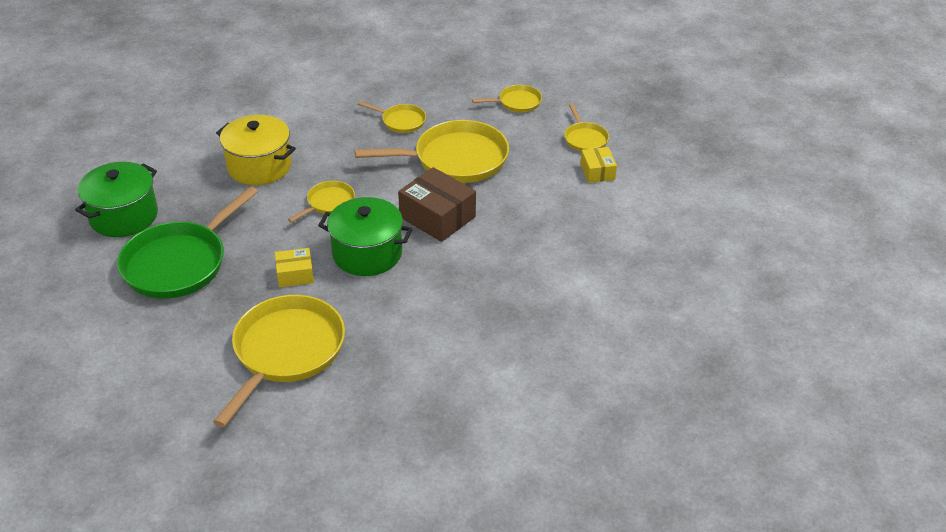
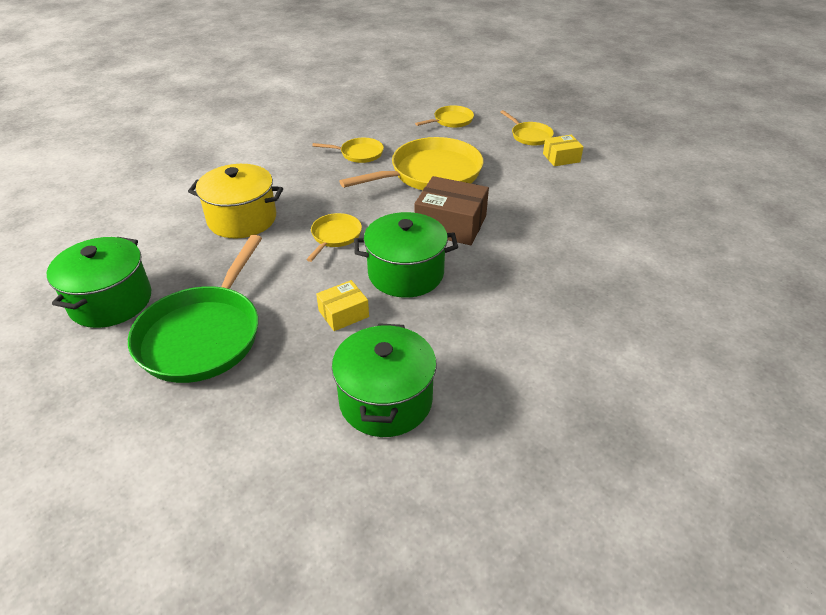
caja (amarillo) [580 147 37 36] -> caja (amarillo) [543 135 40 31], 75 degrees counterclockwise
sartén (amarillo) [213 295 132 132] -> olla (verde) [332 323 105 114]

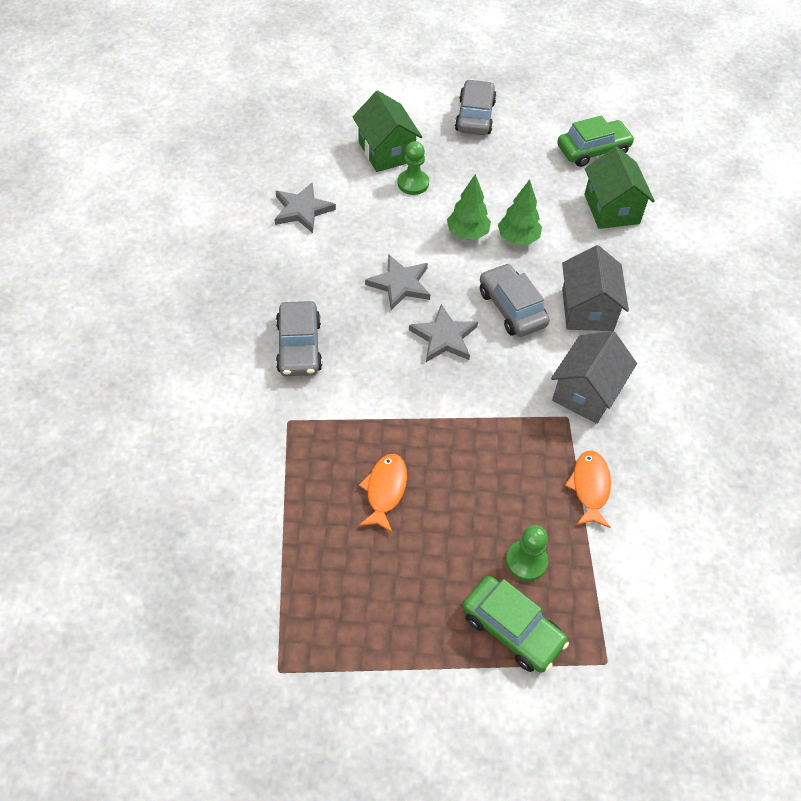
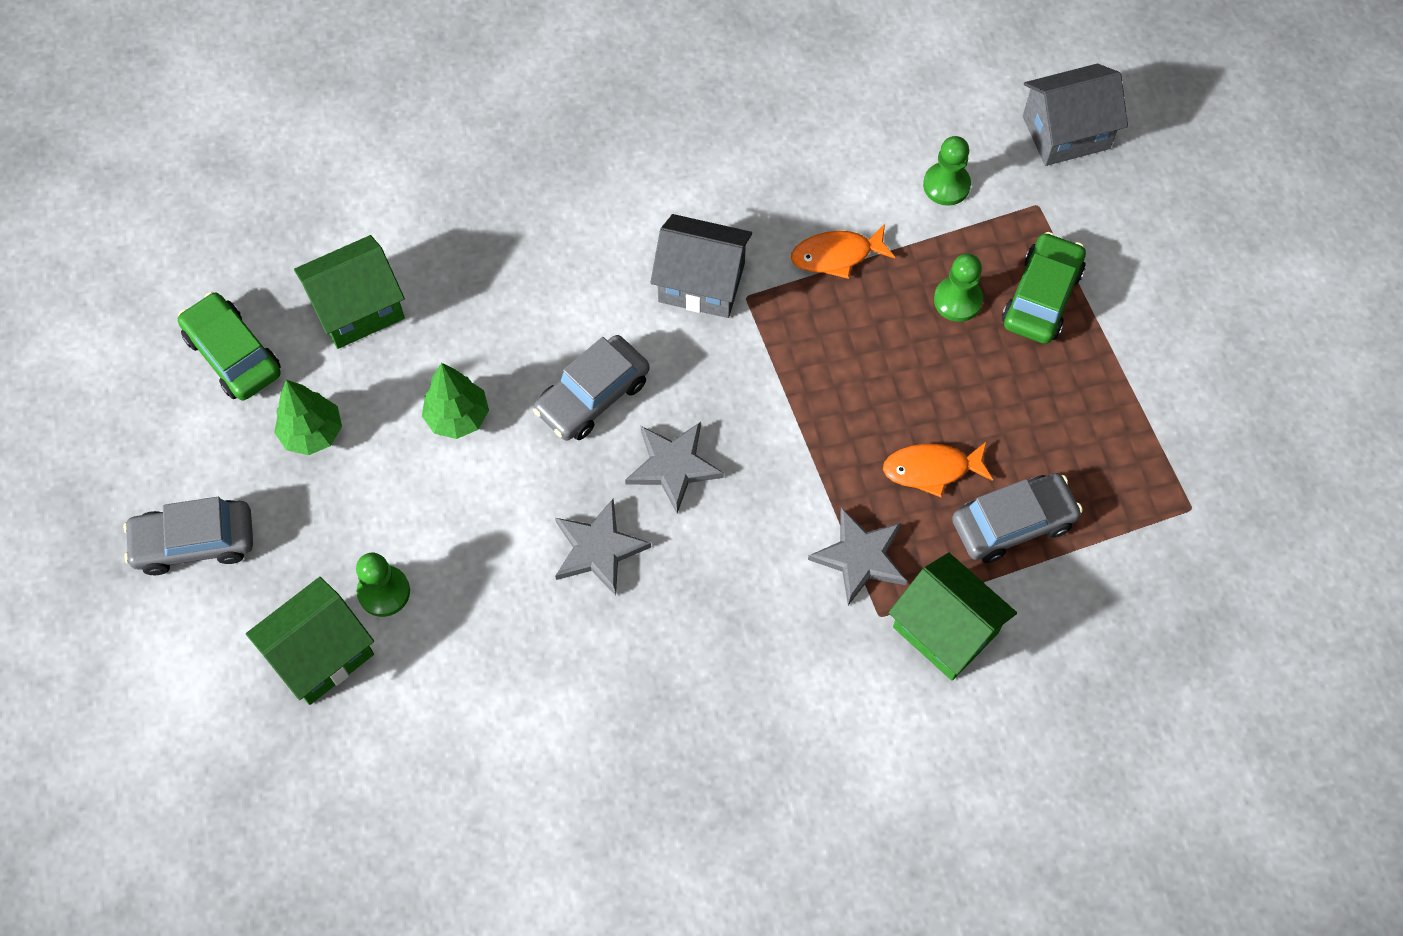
árbol (verde) [447 174 44 66] -> árbol (verde) [274 380 68 75], move
estrella (gris) [274 182 62 51] -> estrella (gris) [808 507 99 98], move
casa (gris) [562 245 67 86] -> casa (gris) [1023 64 105 102], move
coche (gris) [276 301 46 75] -> coche (gris) [952 473 131 90], move
none -> peón (verde) [923 136 48 70]
none -> casa (verde) [888 553 129 128]

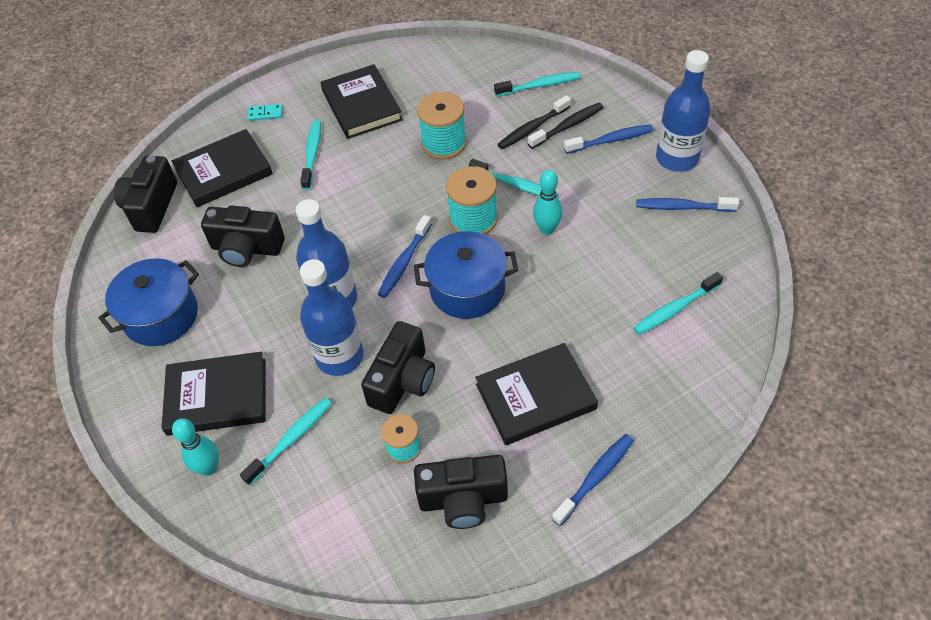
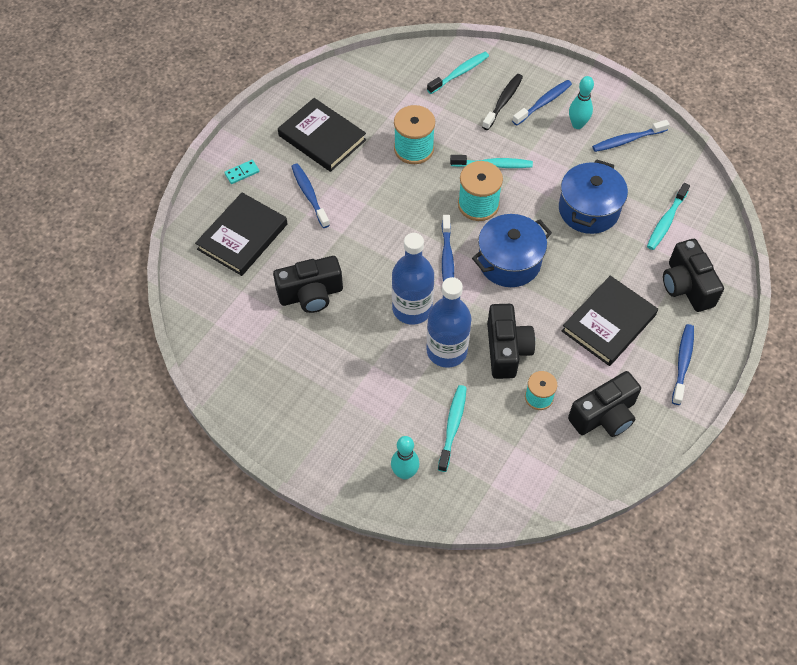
botella (azul) [656 50 55 122] -> none
cepillo de dientes (negro) [498 95 73 55] -> none
cepillo de dientes (turquesa) [300 120 21 70] -> cepillo de dientes (azul) [291 163 39 65]
cámara (negro) [114 156 63 77] -> cámara (negro) [663 239 61 73], move
bolo (turquesa) [533 170 29 65] -> bolo (turquesa) [569 76 25 53], move
olla (azul) [98 258 101 88] -> olla (azul) [559 159 69 75], move
libro (negro) [161 352 104 84] -> none

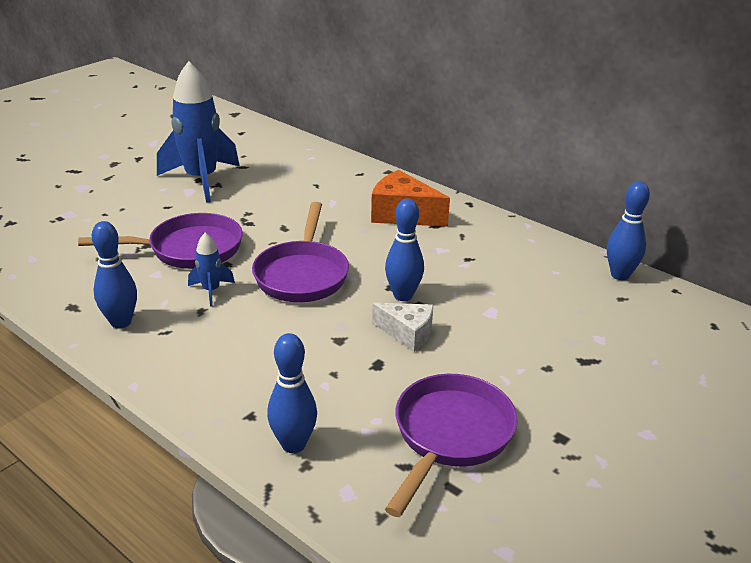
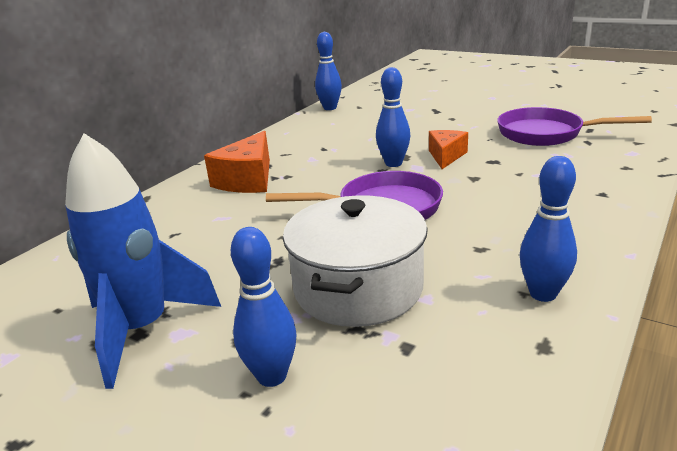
sartén (morado) [78 213 165 56] -> olla (blanco) [283 195 145 132]
cohete (azul) [188 233 47 74] -> none
queso (blanco) [372 303 61 49] -> queso (naranja) [429 130 39 39]
bolo (azul) [267 333 50 120] -> bolo (azul) [231 227 66 160], move

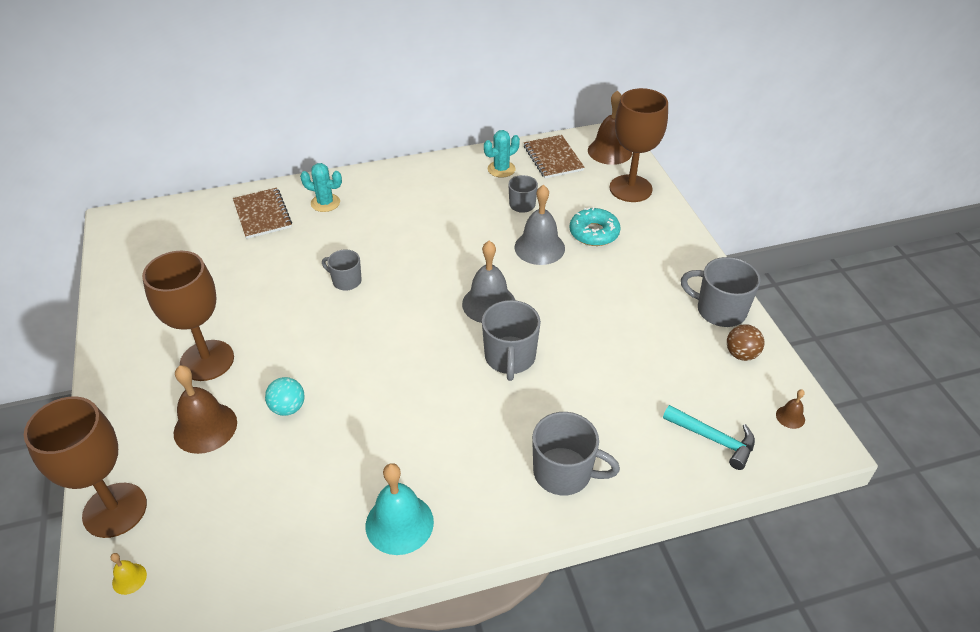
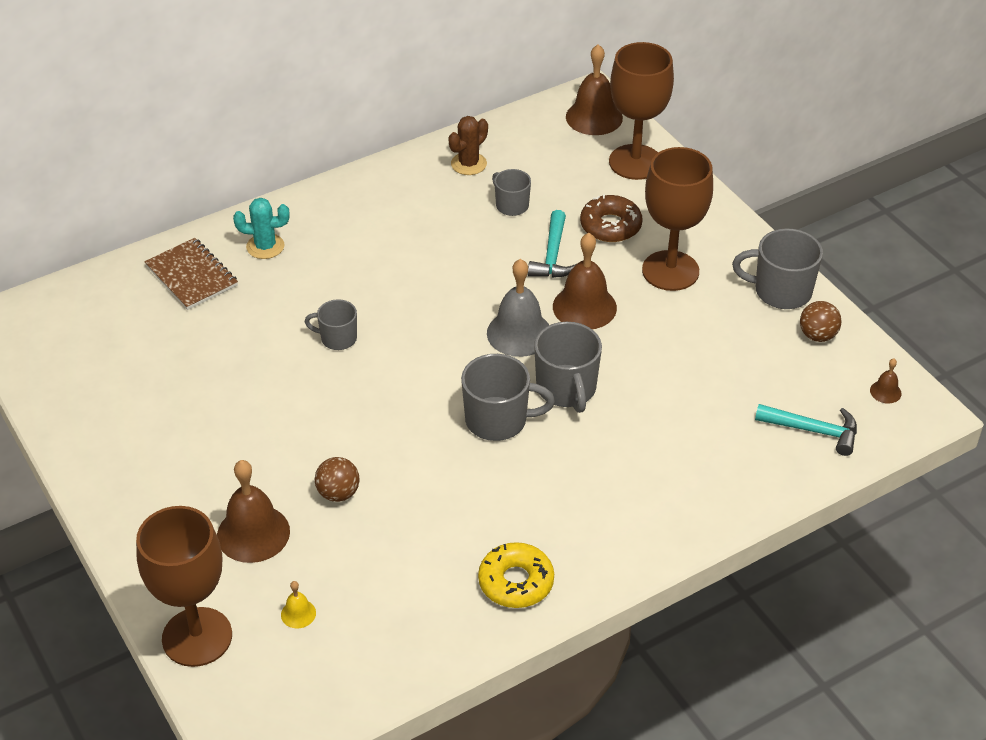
cactus (turquesa) [484 130 36 48] -> cactus (marrón) [449 116 39 59]
cuaderno (marrón) [524 135 61 43] -> none
campana (gris) [514 185 51 80] -> martillo (turquesa) [528 210 48 68]
rosquilla (turquesa) [570 207 51 39] -> rosquilla (marrón) [580 194 63 48]
copa (marrón) [142 251 92 130] -> copa (marrón) [642 147 71 144], move
pelota (turquesa) [265 377 40 39] -> pelota (marrón) [315 457 45 45]
taza (gris) [532 412 88 83] -> taza (gris) [461 354 94 87], move
campana (turquesa) [366 463 68 92] -> rosquilla (amarillo) [478 542 76 66]
campana (amarillo) [110 553 37 42] -> campana (amarillo) [281 581 35 47], move
none -> campana (marrón) [553 233 64 96]

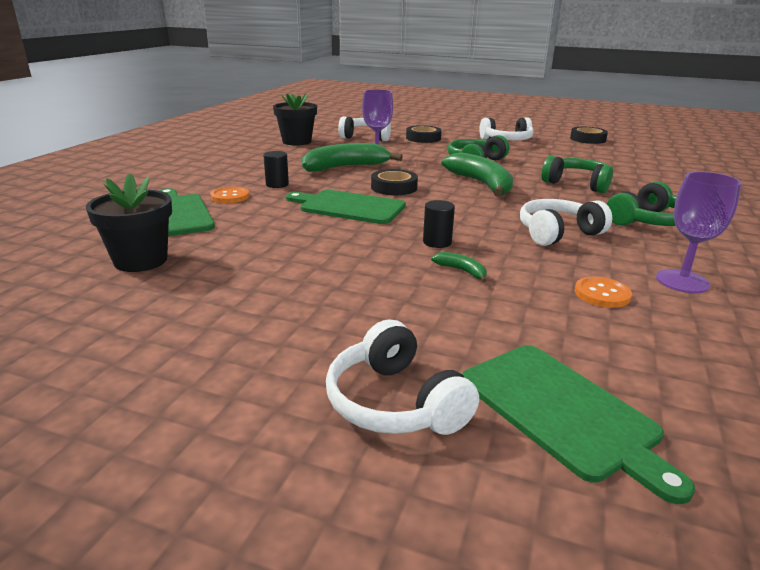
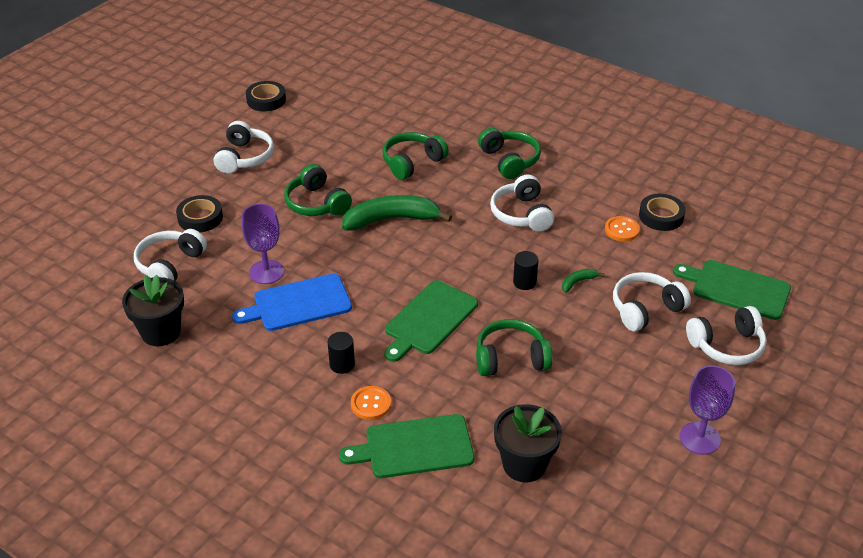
plátano (verde) [302 143 101 29] -> tabla de cortar (azul) [232 274 120 57]
cinta adhesiva (negro) [371 169 47 26] -> cinta adhesiva (negro) [639 194 47 37], move
copa (morado) [656 172 86 121] -> copa (morado) [680 365 55 90], move
tabla de cortar (verde) [462 345 233 159] -> tabla de cortar (verde) [673 260 118 60], 135 degrees counterclockwise
none -> auriculares (blanco) [613 272 78 59]
none -> auriculares (verde) [476 319 77 57]

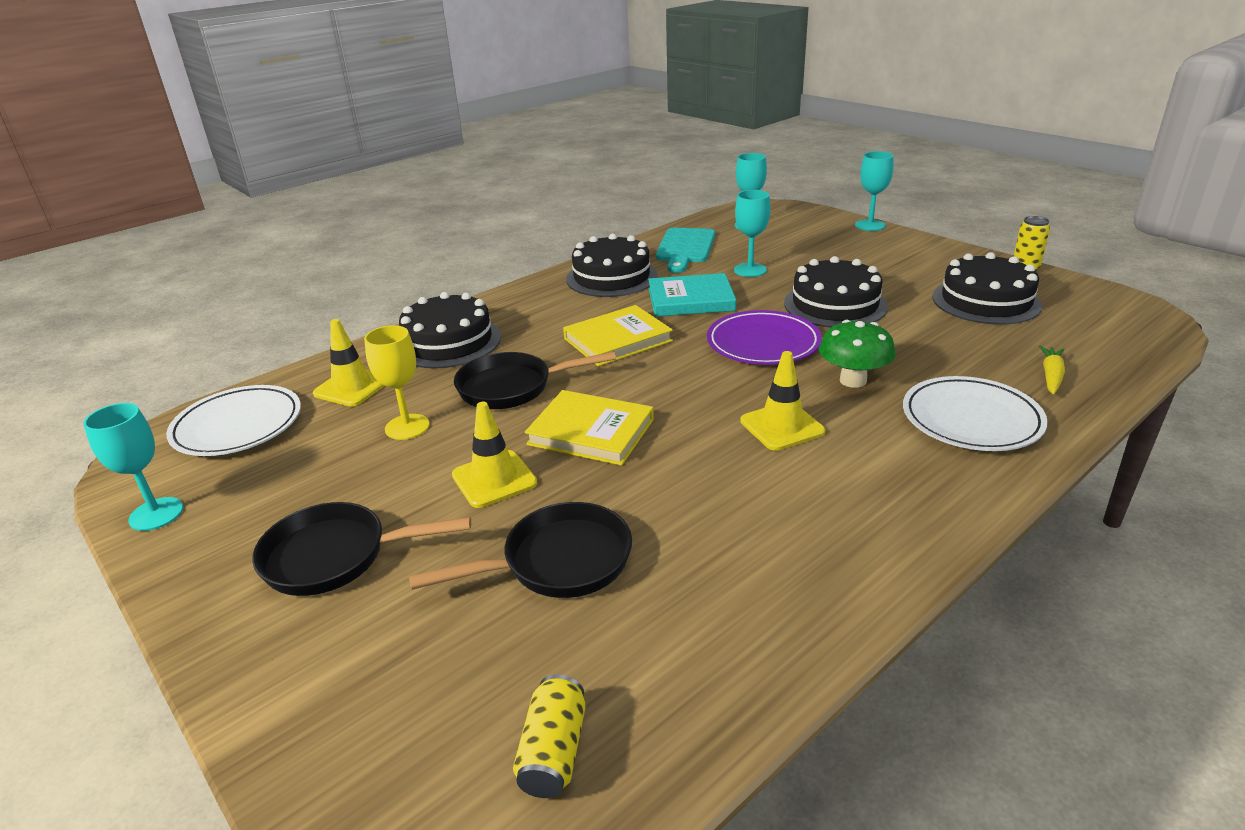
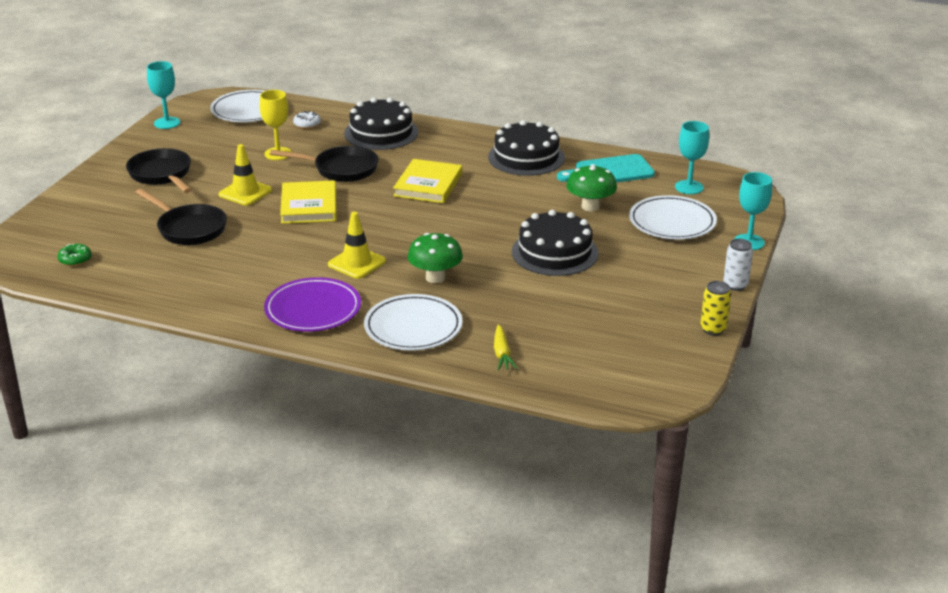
copa (turquesa) [734 190 36 87] -> seta (verde) [566 164 51 48]
tarta (negro) [932 252 111 73] -> none
libro (turquesa) [648 273 88 44] -> none
libro (amarillo) [563 305 110 61] -> libro (amarillo) [393 159 69 44], 75 degrees clockwise
plato (morado) [707 310 115 55] -> plato (morado) [264 277 97 55], move
cono de tráfico (amarillo) [313 319 71 88] -> rosquilla (blanco) [293 111 28 18]
zanahoria (amarillo) [1039 345 26 49] -> zanahoria (amarillo) [494 324 24 47], 90 degrees clockwise
sartén (negro) [454 352 162 57] -> sartén (negro) [270 146 109 36], 135 degrees clockwise
lata (amarillo) [513 674 73 124] -> rosquilla (verde) [58 244 34 22]
none -> plato (blanco) [629 195 88 45]
none -> lata (blanco) [723 239 30 52]

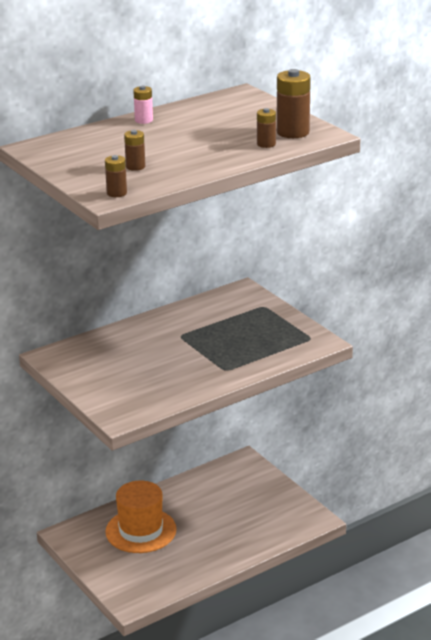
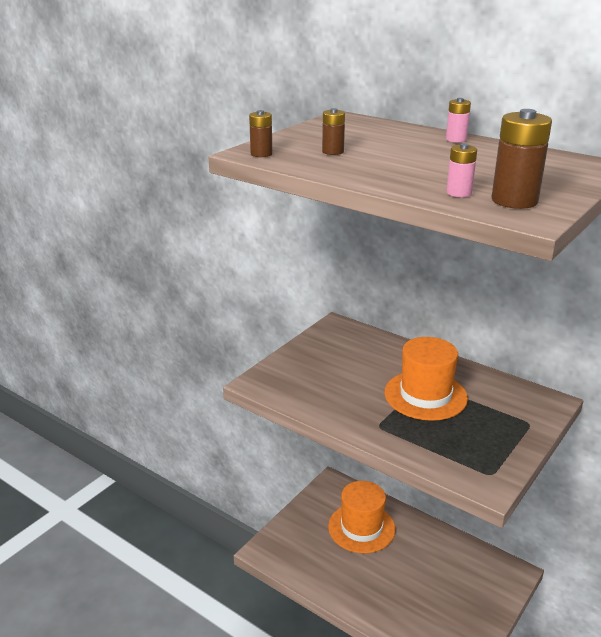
pila (marrón) [257 108 19 40] -> pila (rosa) [447 143 30 54]
none -> sombrero (naranja) [384 337 84 84]

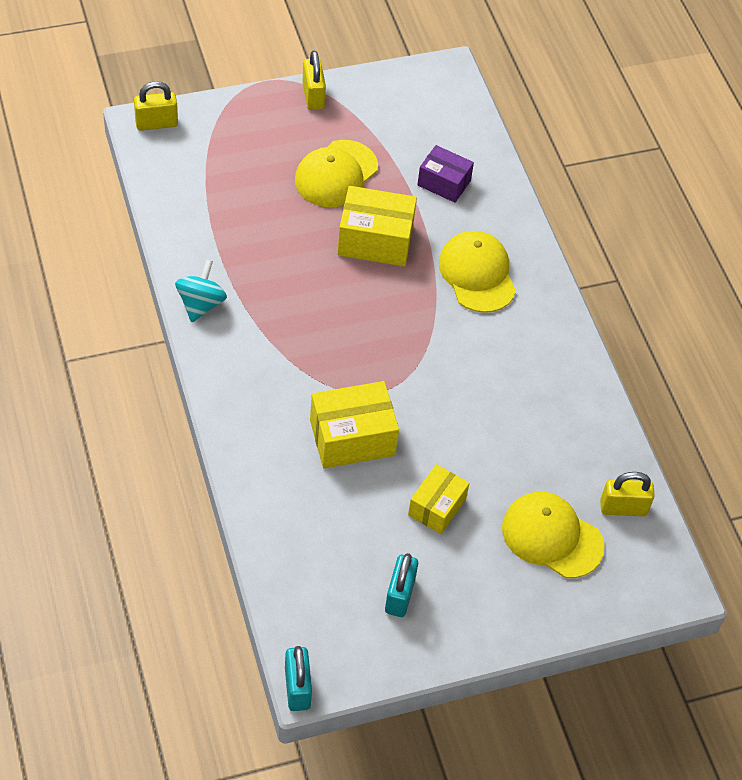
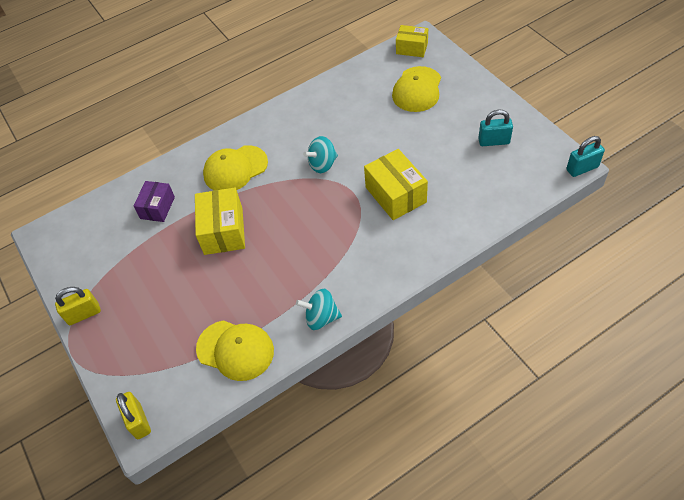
gorra (amarillo) [295 140 83 68] -> gorra (amarillo) [196 320 78 61], move
caja (amarillo) [408 464 62 70] -> caja (amarillo) [396 25 32 32], move
candado (amarillo) [600 472 55 45] -> none
none -> peonza (turquesa) [303 136 35 37]

